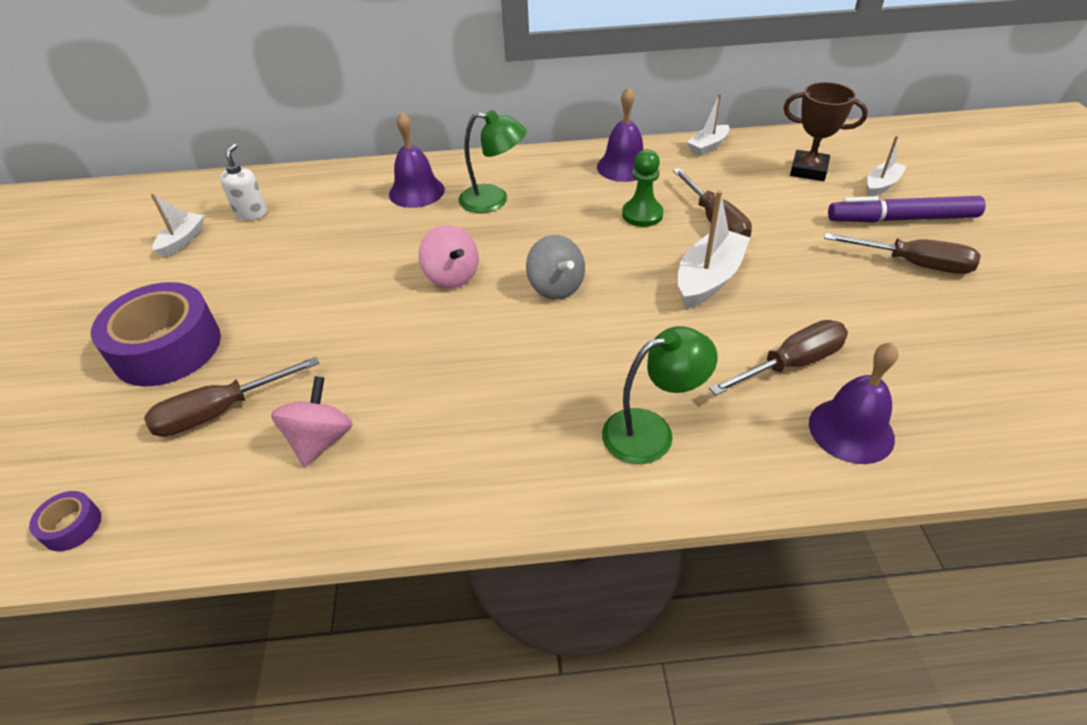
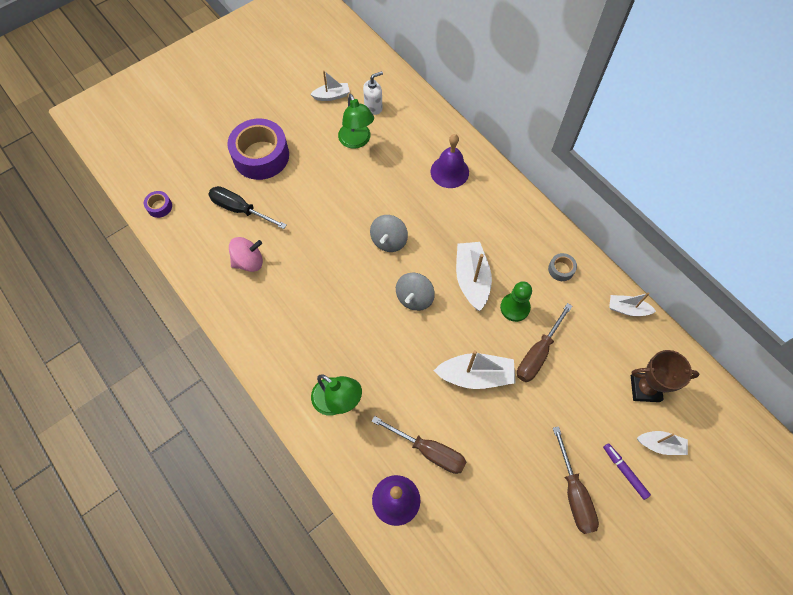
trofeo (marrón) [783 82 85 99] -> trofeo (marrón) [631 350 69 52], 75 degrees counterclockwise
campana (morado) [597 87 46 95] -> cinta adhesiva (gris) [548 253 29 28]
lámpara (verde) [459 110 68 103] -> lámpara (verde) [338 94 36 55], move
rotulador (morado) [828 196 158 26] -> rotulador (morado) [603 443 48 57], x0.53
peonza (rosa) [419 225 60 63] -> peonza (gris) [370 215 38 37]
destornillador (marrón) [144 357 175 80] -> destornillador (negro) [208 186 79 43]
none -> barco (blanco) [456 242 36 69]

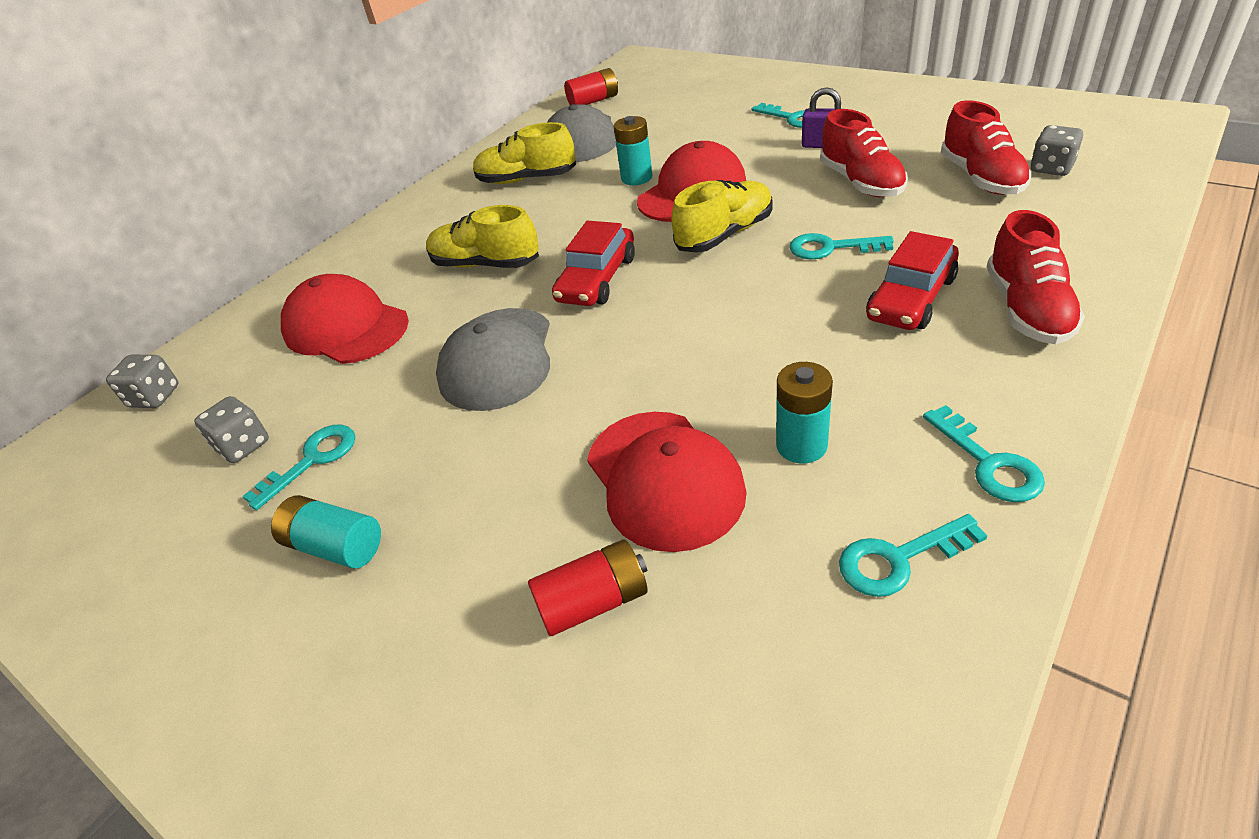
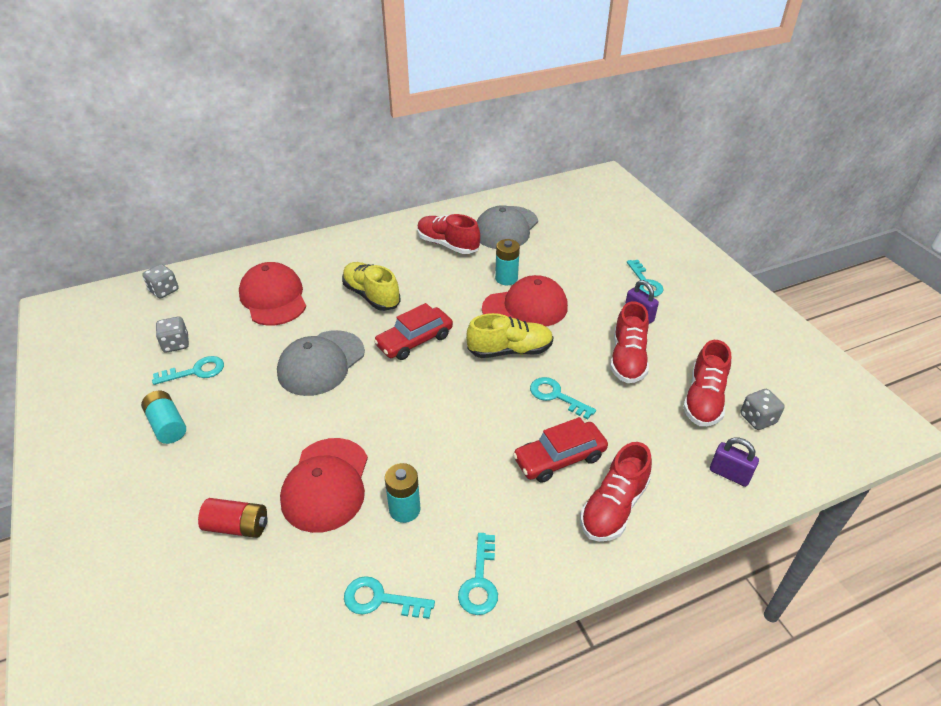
pila (rojo) [564 68 54 37] -> none
zapato (amarillo) [473 122 103 62] -> zapato (rojo) [417 214 63 40]
none -> candado (morado) [710 438 49 49]

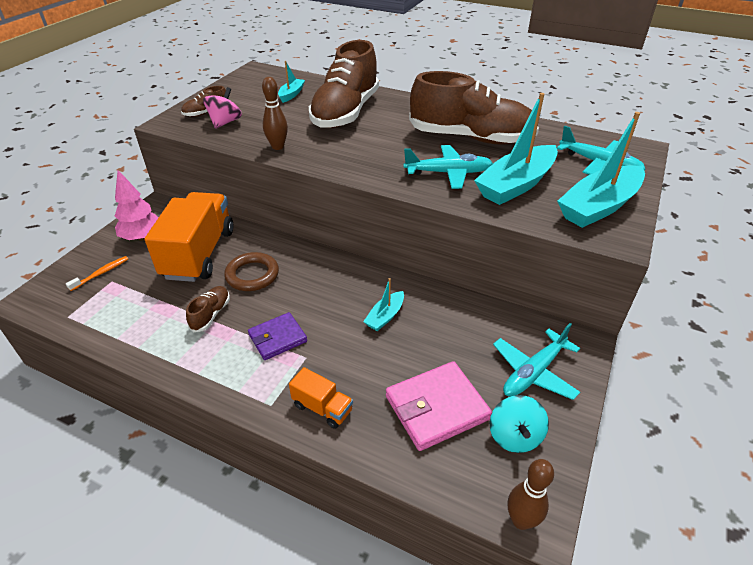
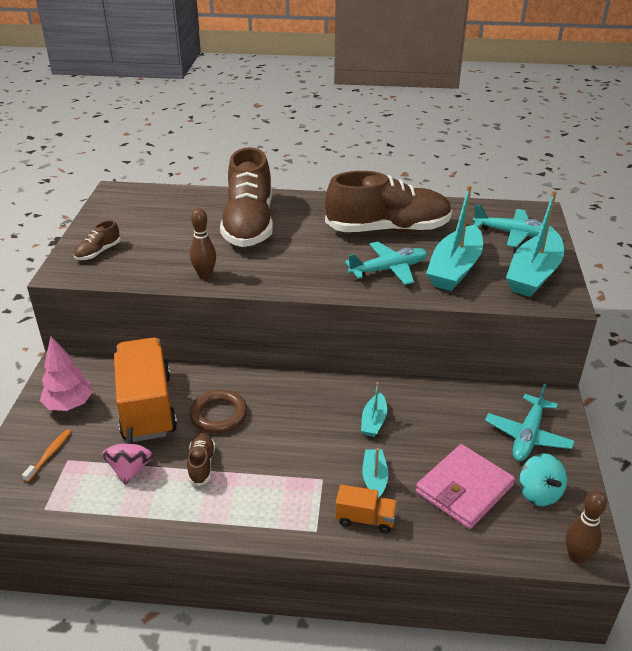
barco (turquesa) [278 61 27 42] -> barco (turquesa) [362 448 27 51], move
peonza (rosa) [203 87 39 42] -> peonza (rosa) [102 427 52 58], move
cartera (morado) [248 312 59 48] -> none

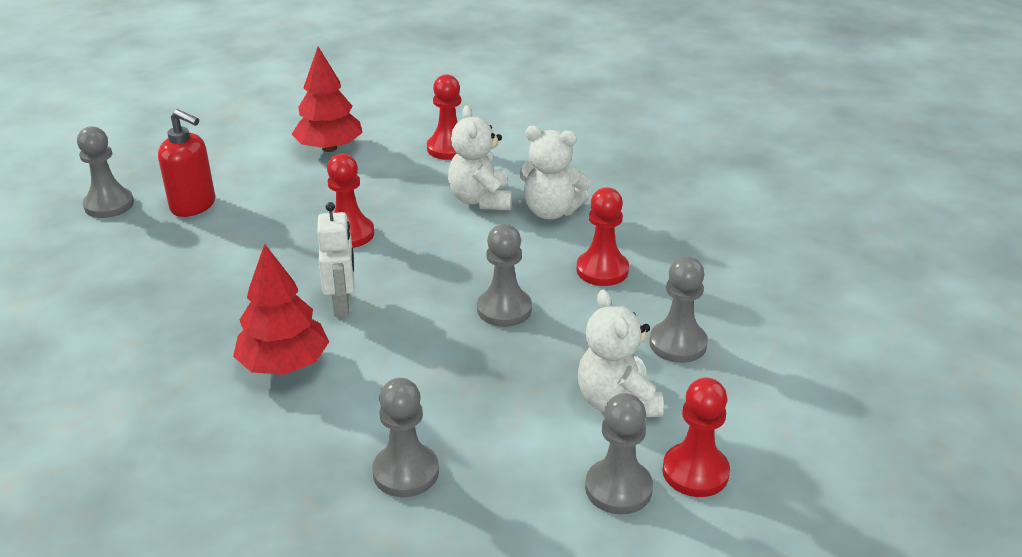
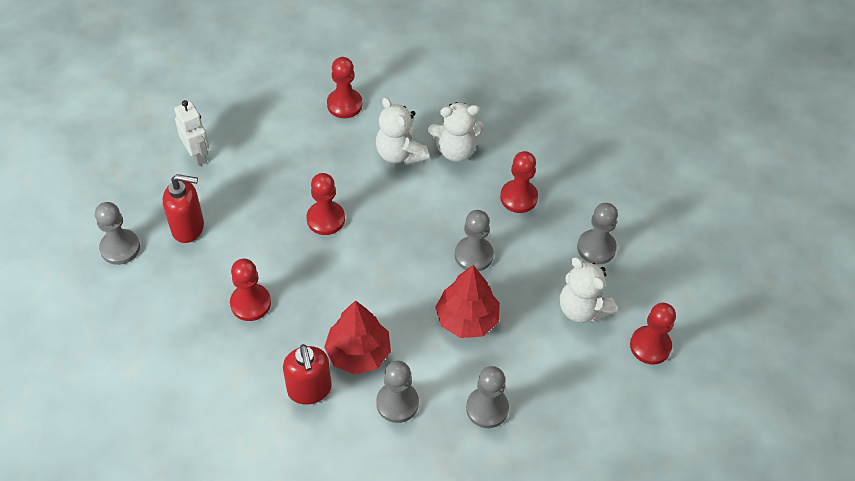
árbol (rojo) [292 47 70 105] -> árbol (rojo) [435 265 65 73], move
robot (blanco) [317 202 37 115] -> robot (blanco) [174 100 35 66], move
peón (gris) [585 393 68 121] -> peón (gris) [376 361 43 62], move
none -> peón (rojo) [230 259 41 62]
none -> dispensador de jabón (rojo) [283 344 48 60]

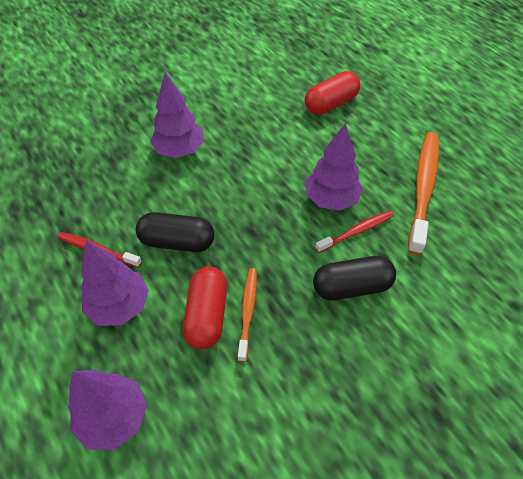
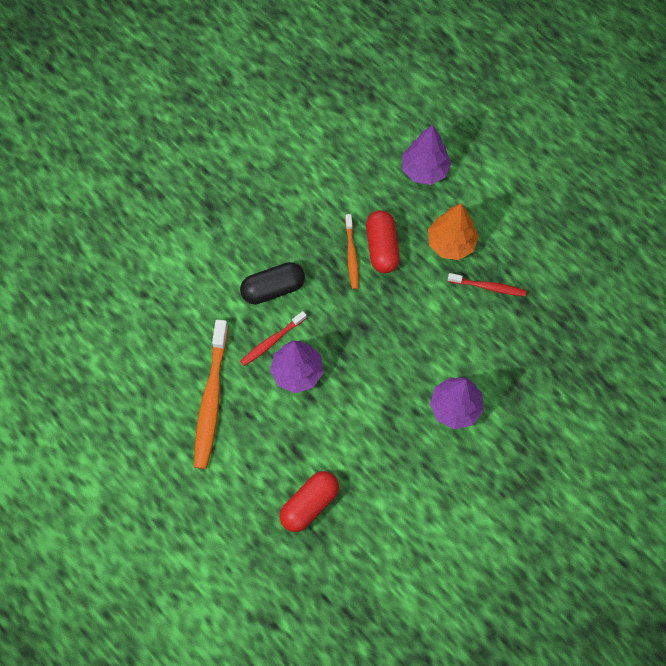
cápsula (negro) [136 212 79 40] -> none
árbol (morado) [80 240 69 86] -> árbol (naranja) [428 203 51 57]

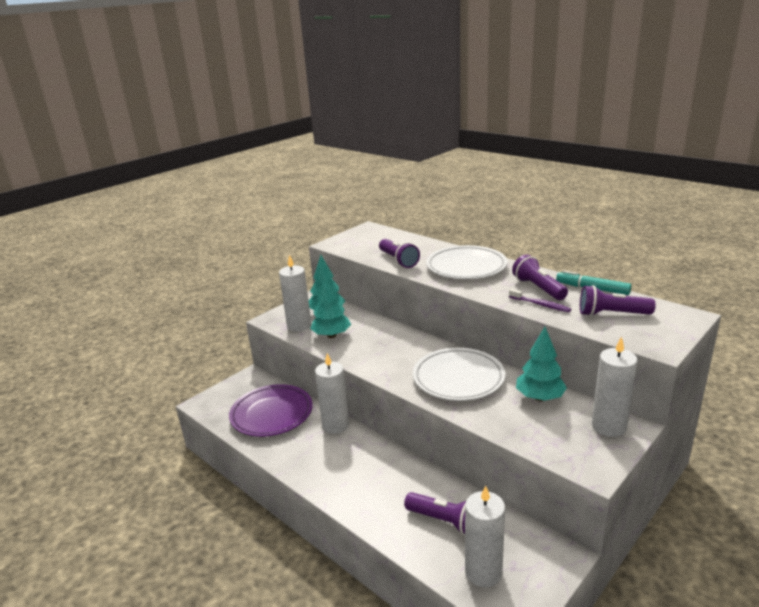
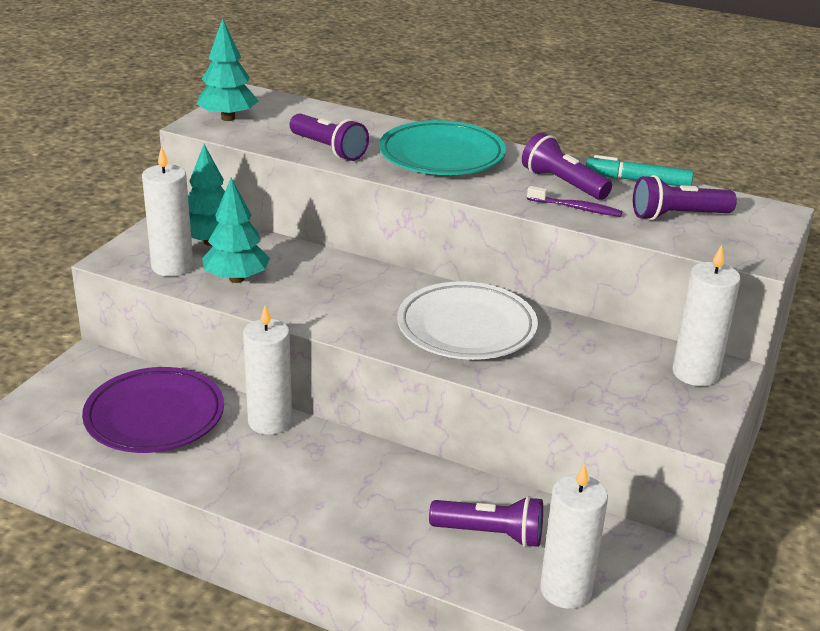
plato (blanco) [426 245 81 34] -> plato (turquesa) [379 120 127 55]
árbol (turquesa) [516 327 51 74] -> árbol (turquesa) [197 18 61 103], move

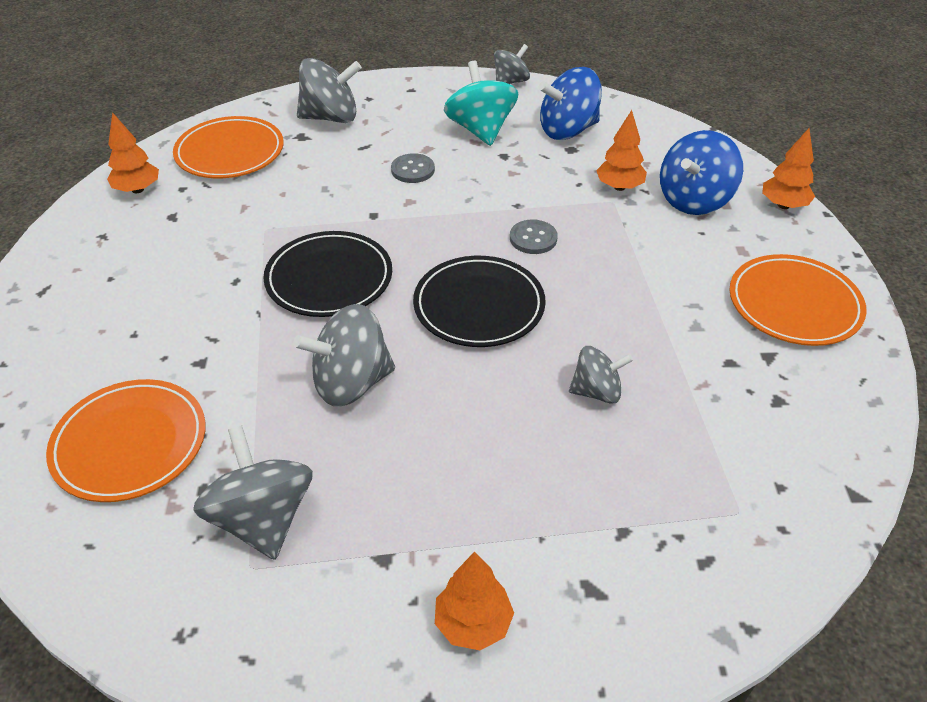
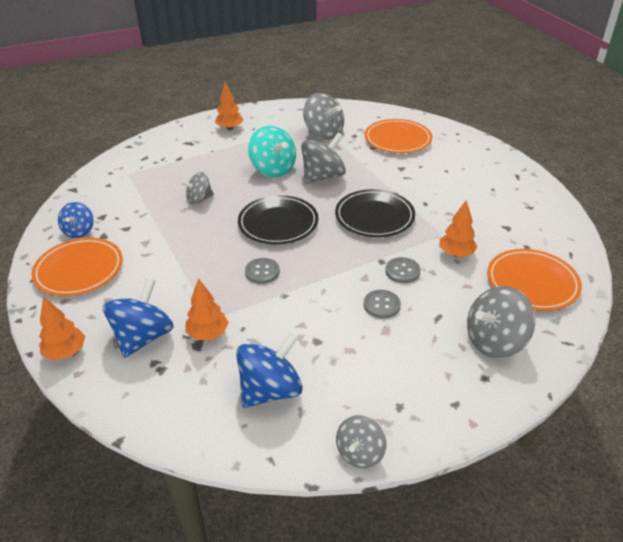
peonza (turquesa) [444 61 74 85] -> peonza (turquesa) [248 126 48 51], move
árbol (naranja) [107 112 52 81] -> árbol (naranja) [439 200 39 57], move
none -> peonza (azul) [58 202 36 36]
none -> botón (gris) [385 257 36 26]

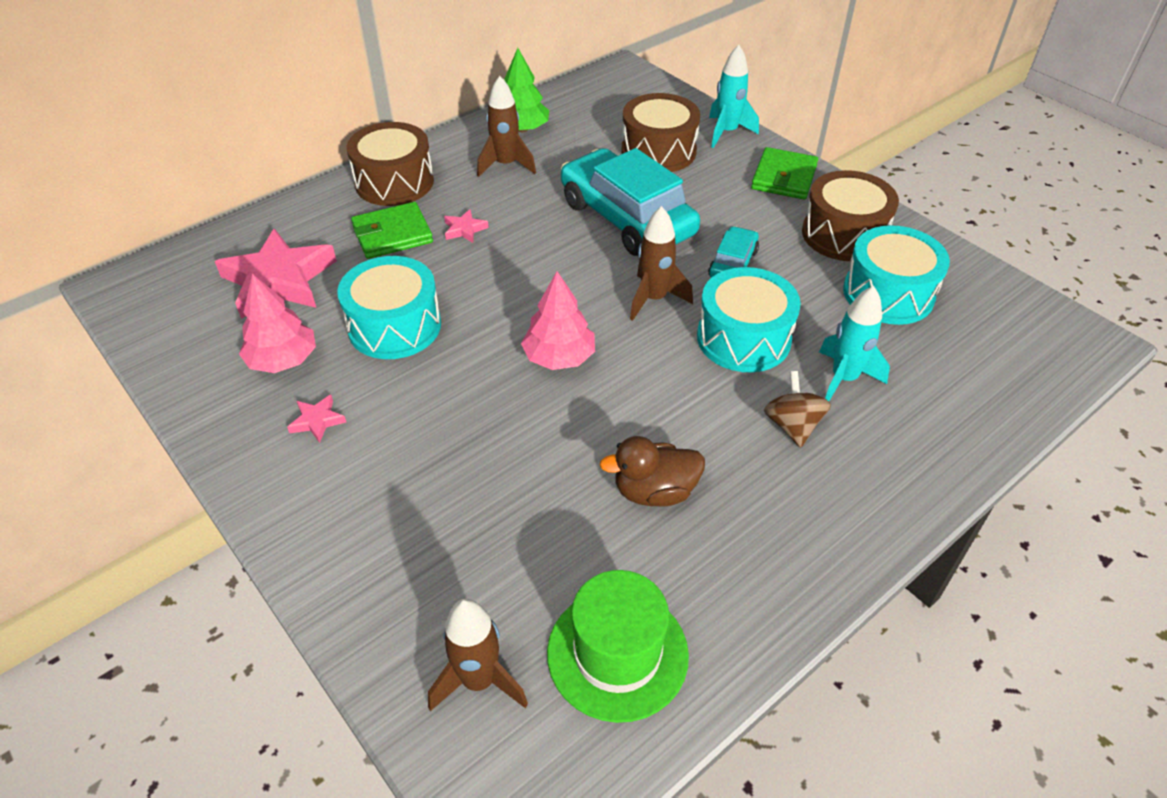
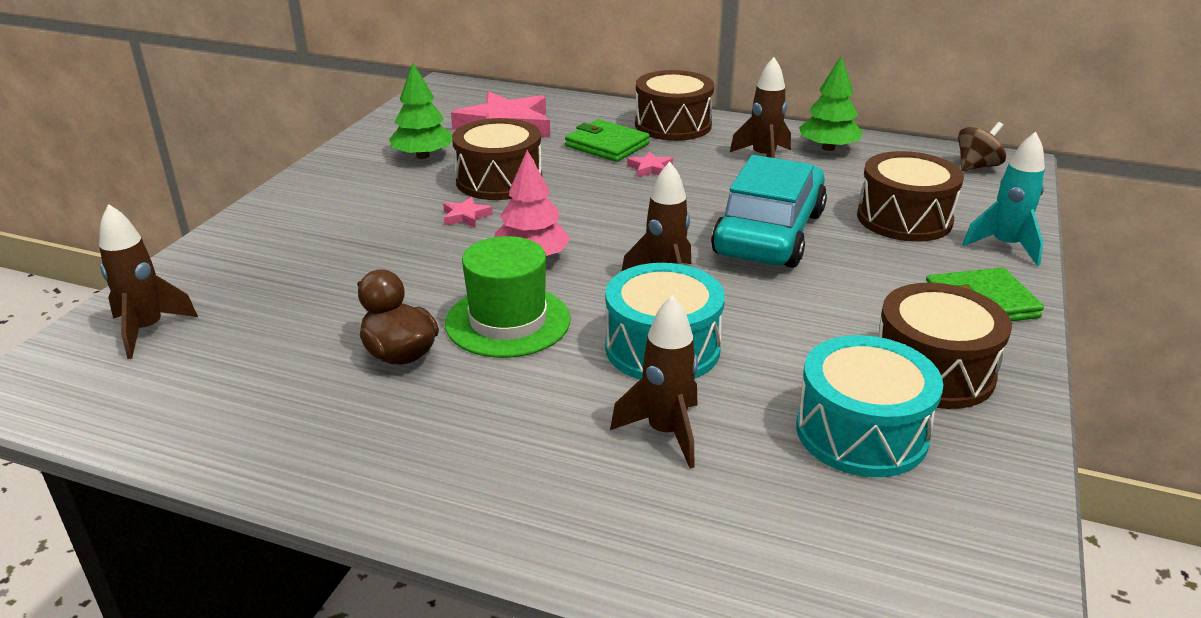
coche (turquesa) [708 226 51 52] -> none
tambor (turquesa) [337 256 104 103] -> tambor (marrón) [452 118 90 82]
árbol (rosa) [239 274 77 99] -> árbol (verde) [389 63 63 96]
cohete (turquesa) [819 286 71 115] -> cohete (marrón) [610 295 88 173]
peonza (marrón) [764 371 67 76] -> peonza (marrón) [958 122 48 49], move
estrella (rosa) [287 395 59 48] -> estrella (rosa) [443 197 50 31], move
sombrero (verde) [547 570 142 153] -> sombrero (verde) [445 236 126 122], move

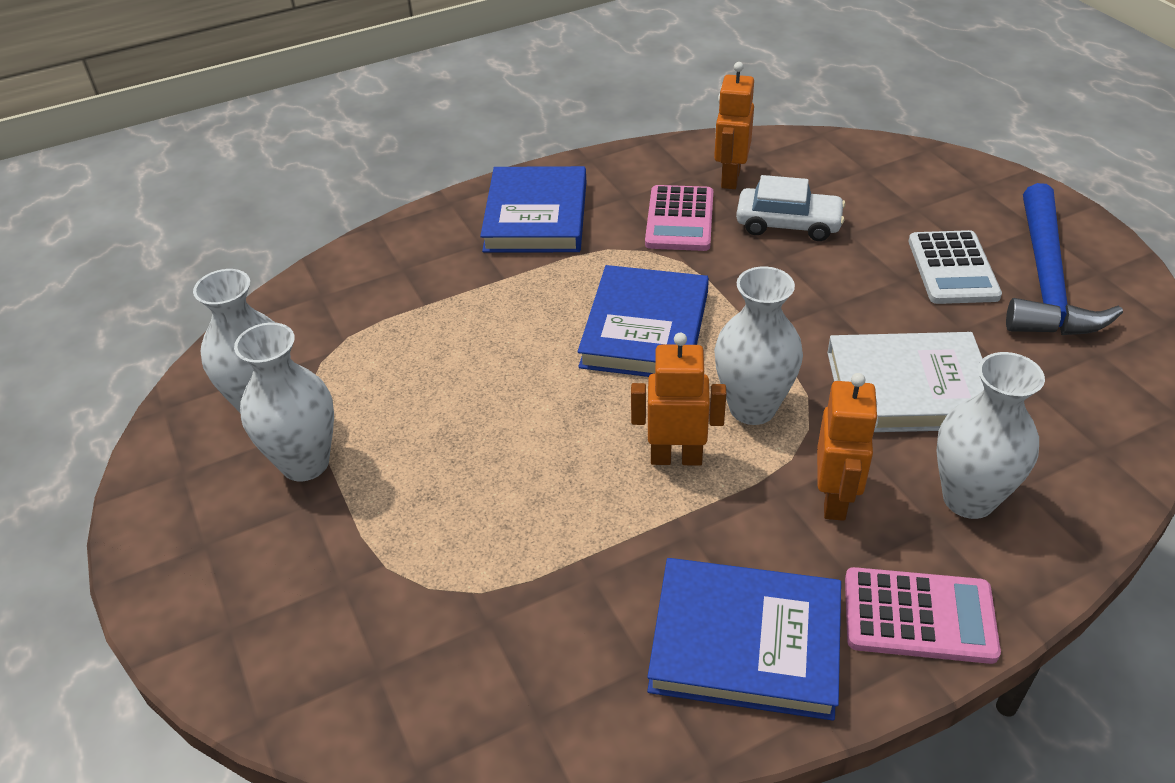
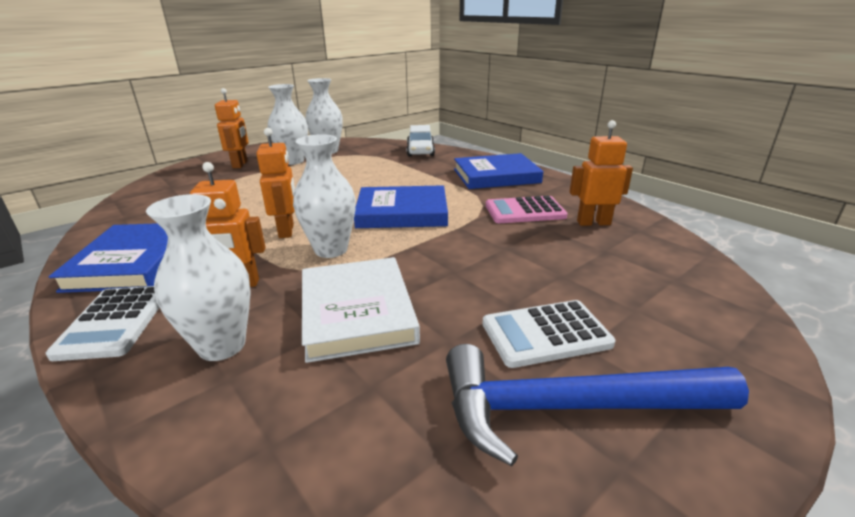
coche (blanco) [736 175 110 66] -> coche (blanco) [407 125 28 32], move
calculadora (rosa) [845 567 156 97] -> calculadora (blanco) [46 286 114 75]
none -> robot (naranja) [215 88 34 80]

